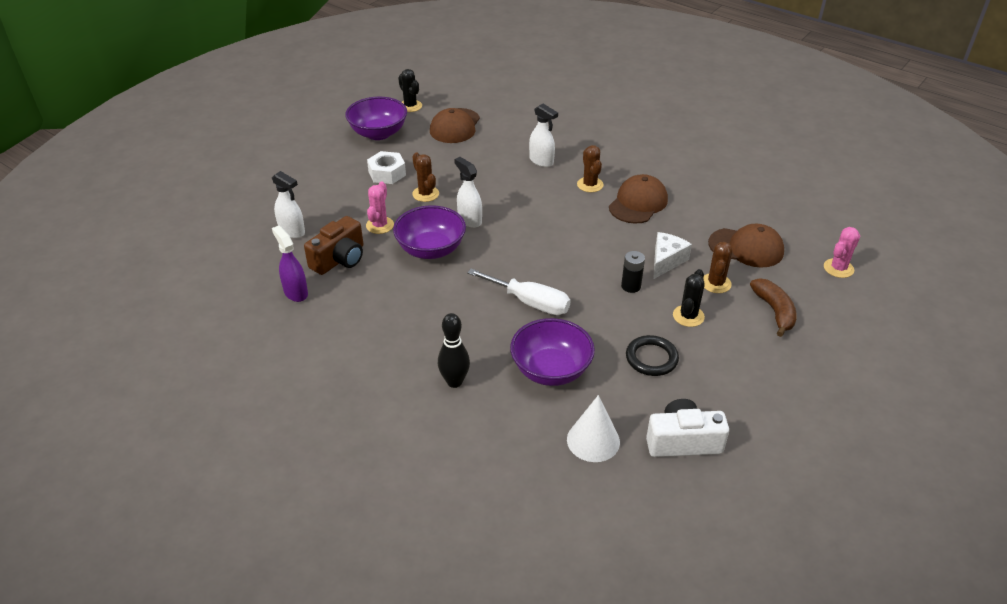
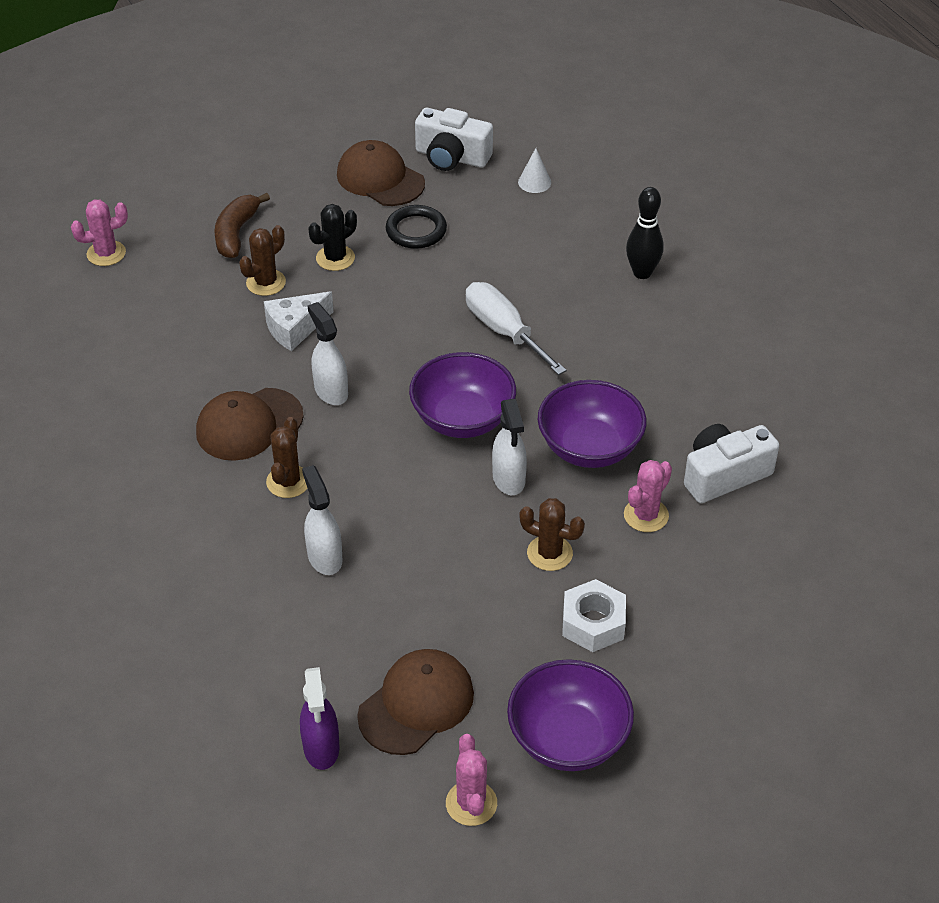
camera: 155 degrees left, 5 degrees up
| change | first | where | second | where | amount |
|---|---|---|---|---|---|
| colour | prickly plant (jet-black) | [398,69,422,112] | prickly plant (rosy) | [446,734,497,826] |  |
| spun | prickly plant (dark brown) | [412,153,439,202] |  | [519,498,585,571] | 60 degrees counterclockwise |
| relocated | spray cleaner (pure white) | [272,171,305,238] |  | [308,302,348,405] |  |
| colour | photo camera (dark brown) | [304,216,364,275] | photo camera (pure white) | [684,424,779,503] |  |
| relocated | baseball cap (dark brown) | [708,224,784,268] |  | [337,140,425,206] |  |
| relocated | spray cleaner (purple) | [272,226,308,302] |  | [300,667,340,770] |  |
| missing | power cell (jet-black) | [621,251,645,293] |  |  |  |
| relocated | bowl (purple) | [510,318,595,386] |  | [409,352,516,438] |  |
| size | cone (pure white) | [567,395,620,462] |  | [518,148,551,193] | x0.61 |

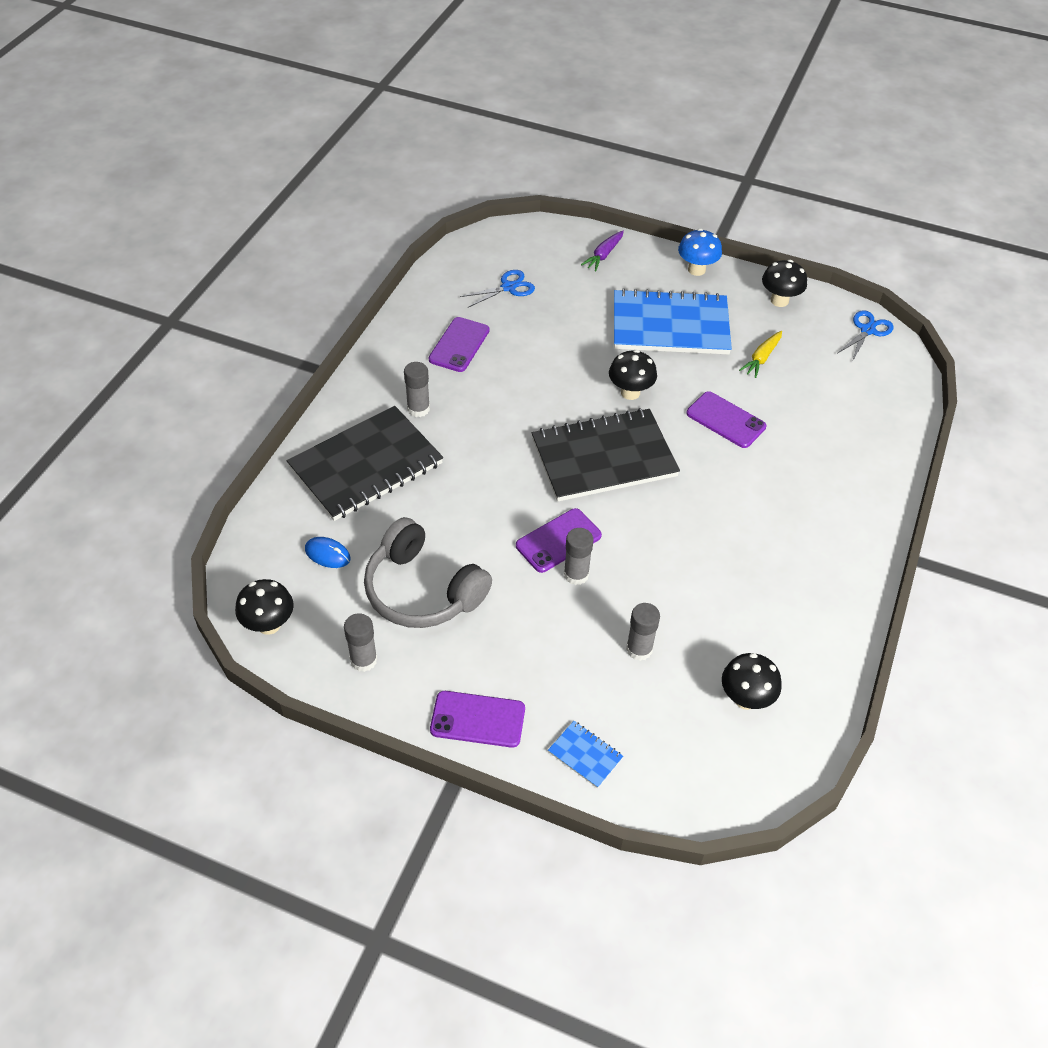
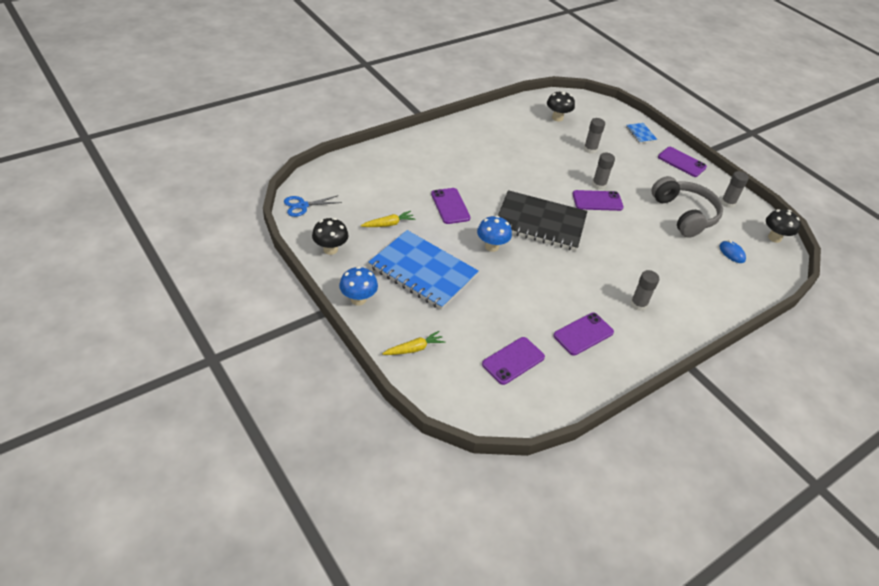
camera: 150 degrees left, 5 degrees down
| change | first | where | second | where | amount |
|---|---|---|---|---|---|
| colour | root vegetable (purple) | [581,231,624,271] | root vegetable (bright yellow) | [382,331,445,355] |  |
| exchanged | pair of scissors (cobalt) | [460,270,535,307] | smartphone (purple) | [482,337,545,385] |  |
| colour | fungus (jet-black) | [609,350,657,400] | fungus (cobalt) | [477,216,512,252] |  |
| missing | notebook (jet-black) | [287,406,443,521] |  |  |  |

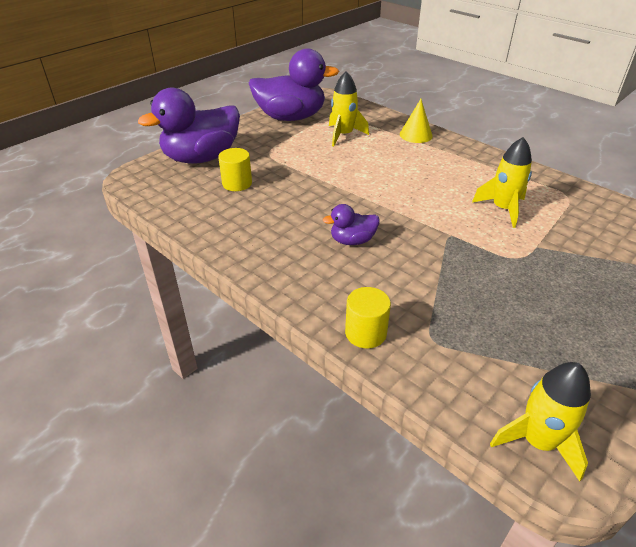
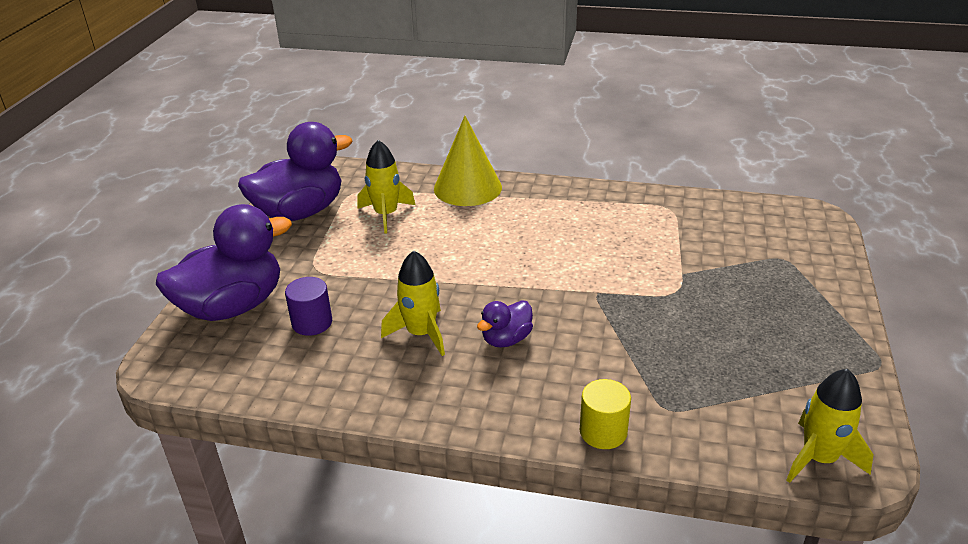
camera: 30 degrees left, 5 degrees down
| change | first | where | second | where | amount |
|---|---|---|---|---|---|
| spun | duck (purple) | [138,87,240,164] |  | [156,204,292,321] | 150 degrees counterclockwise |
| size | cone (bright yellow) | [400,99,433,143] |  | [434,116,502,206] | x1.66 |
| relocated | toy rocket (bright yellow) | [472,137,532,228] |  | [381,251,445,356] |  |
| colour | solid cylinder (bright yellow) | [218,148,252,191] | solid cylinder (purple) | [285,277,332,336] |  |

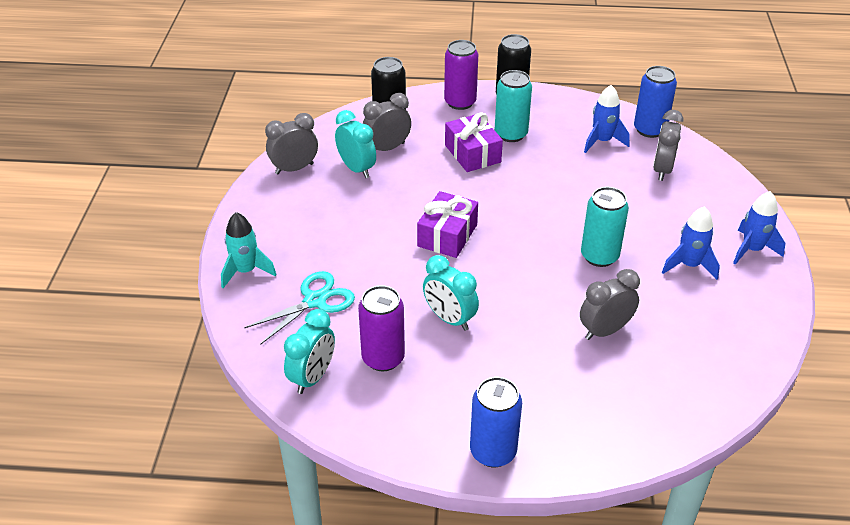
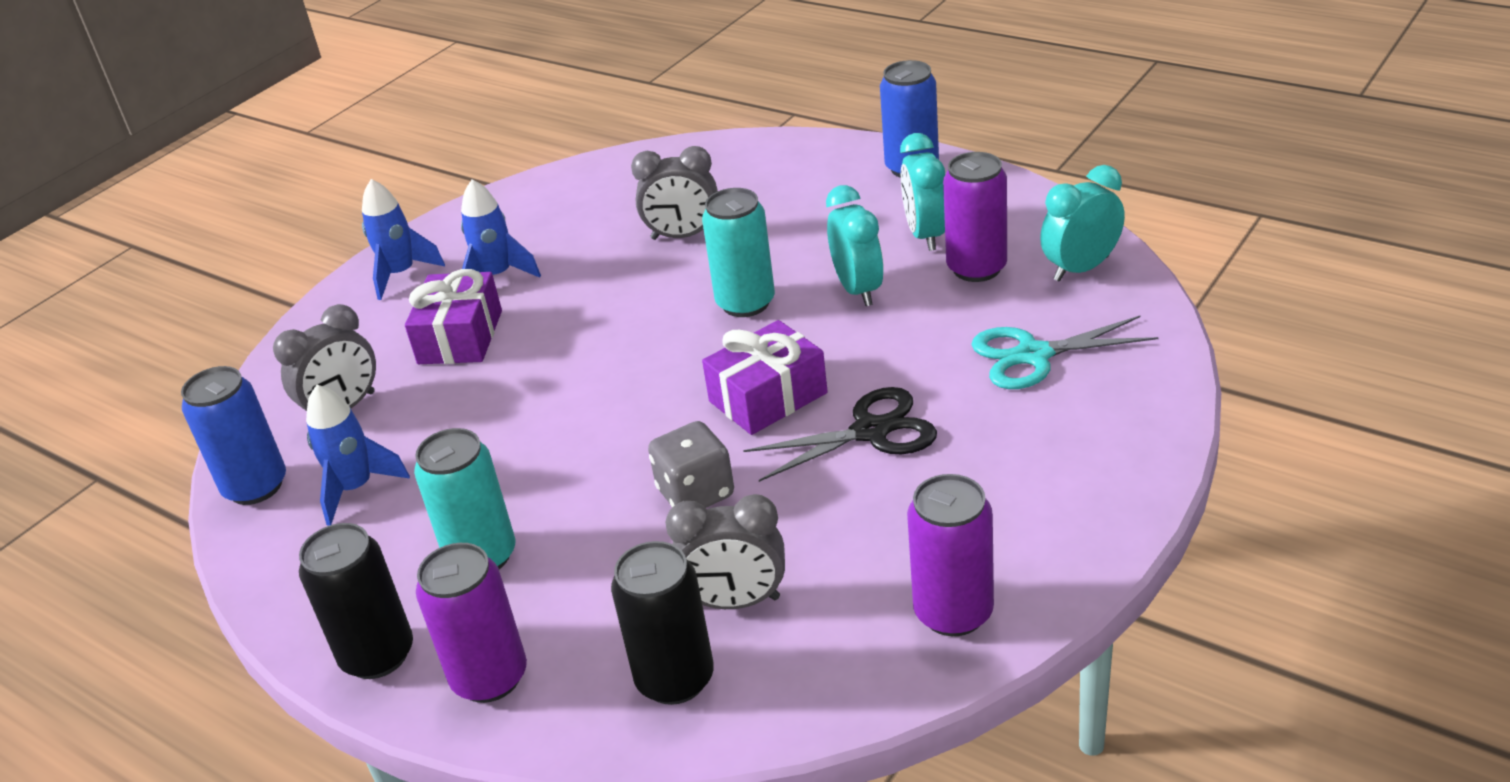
camera: 145 degrees left, 5 degrees down
| change | first | where | second | where | amount |
|---|---|---|---|---|---|
| relocated | alarm clock (teal) | [335,110,376,178] |  | [900,133,945,251] |  |
| relocated | present (purple) | [445,112,503,172] |  | [405,269,502,364] |  |
| exchanged | alarm clock (ash-grey) | [265,113,318,174] | soda can (purple) | [907,474,994,636] |  |
| relocated | soda can (teal) | [581,187,629,267] |  | [702,188,775,317] |  |
| missing | toy rocket (teal) | [221,212,277,288] |  |  |  |
| appeared |  |  | pair of scissors (jet-black) | [743,387,937,482] |  |
| appeared |  |  | die (ash-grey) | [648,421,734,508] |  |

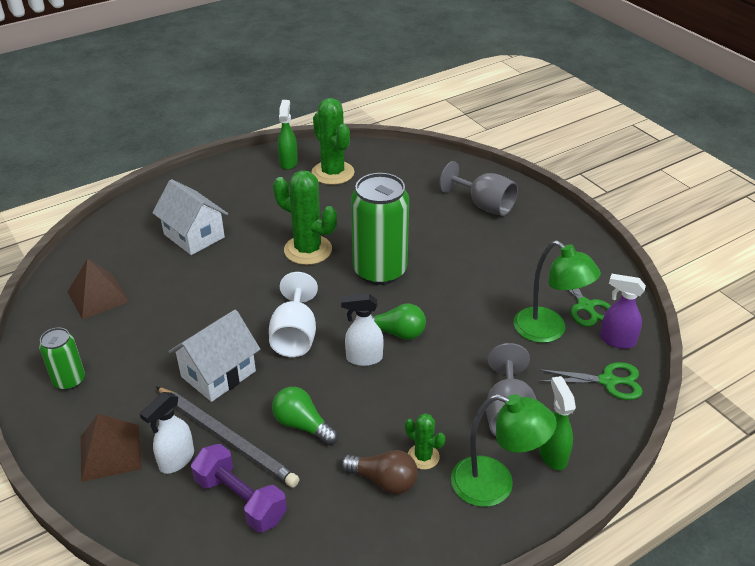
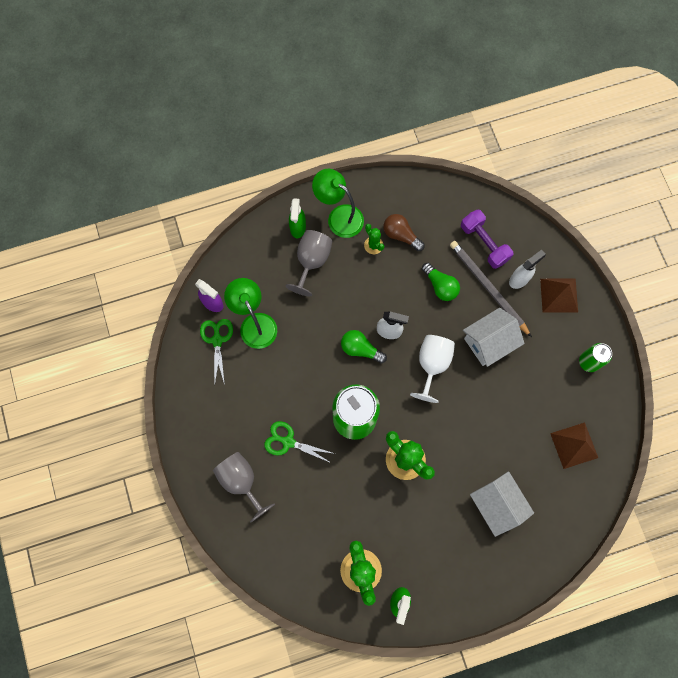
camera: 165 degrees left, 35 degrees up
| change | first | where | second | where | amount |
|---|---|---|---|---|---|
| relocated | pair of scissors (emerald) | [538,362,643,400] |  | [264,421,335,463] |  |

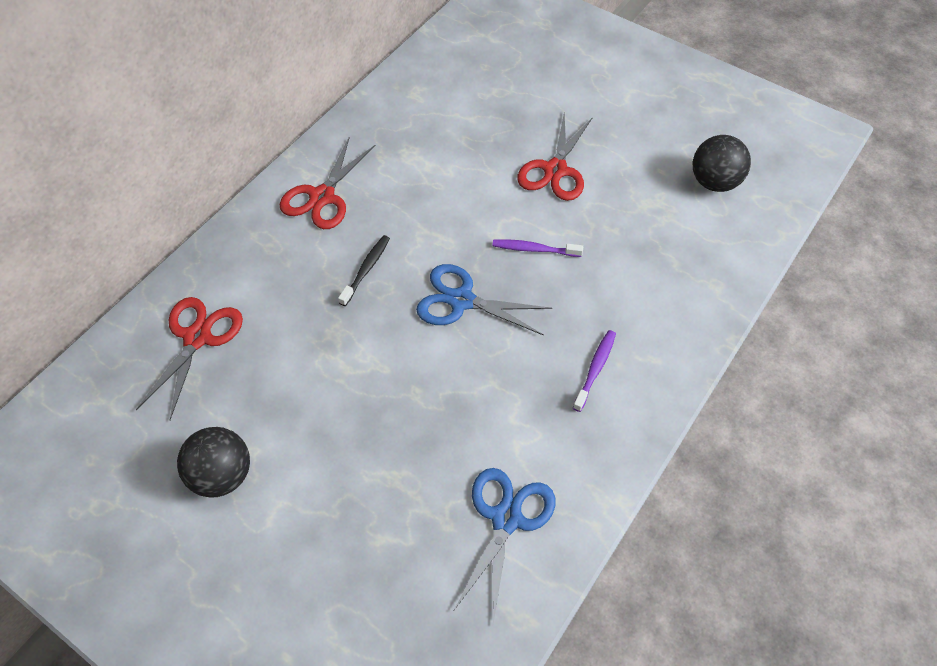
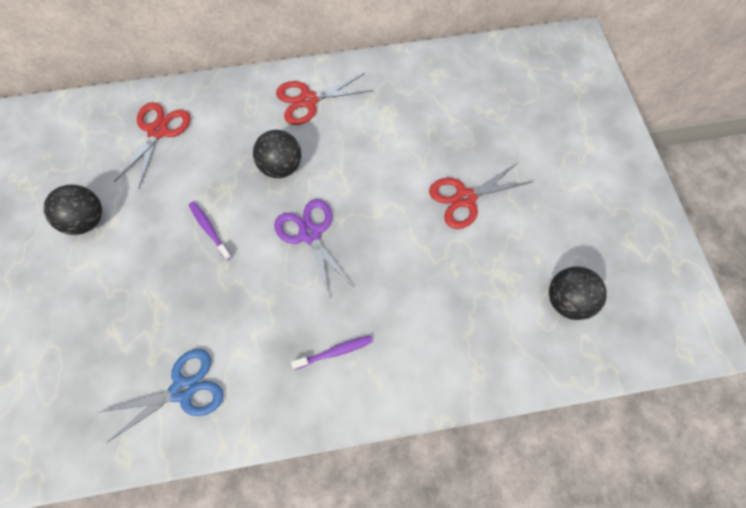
camera: 45 degrees right, 10 degrees up
| change | first | where | second | where | amount |
|---|---|---|---|---|---|
| exchanged | tooth brush (jet-black) | [338,235,390,306] | play ball (jet-black) | [253,130,301,178] |  |
| relocated | tooth brush (purple) | [492,239,583,257] |  | [189,201,232,260] |  |
| colour | pair of scissors (cobalt) | [416,264,552,335] | pair of scissors (purple) | [274,199,355,299] |  |
| spun | pair of scissors (crimson) | [136,297,243,420] |  | [114,102,191,188] | 45 degrees counterclockwise |

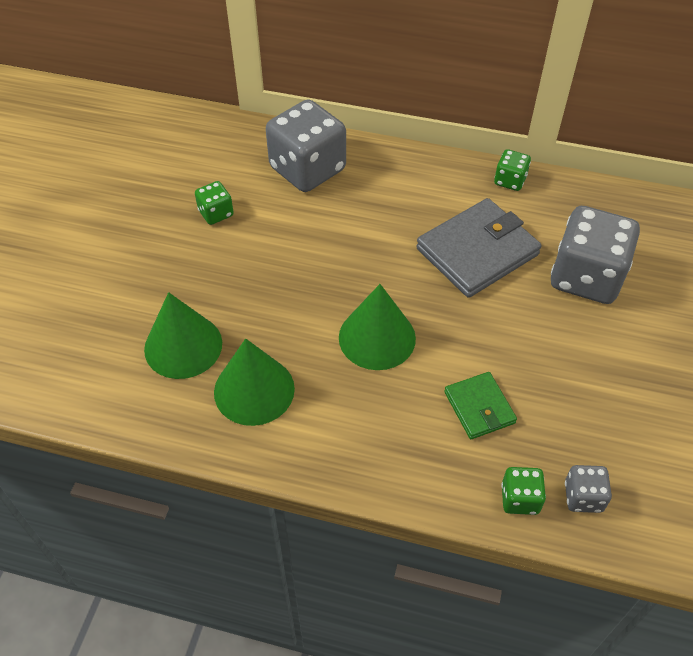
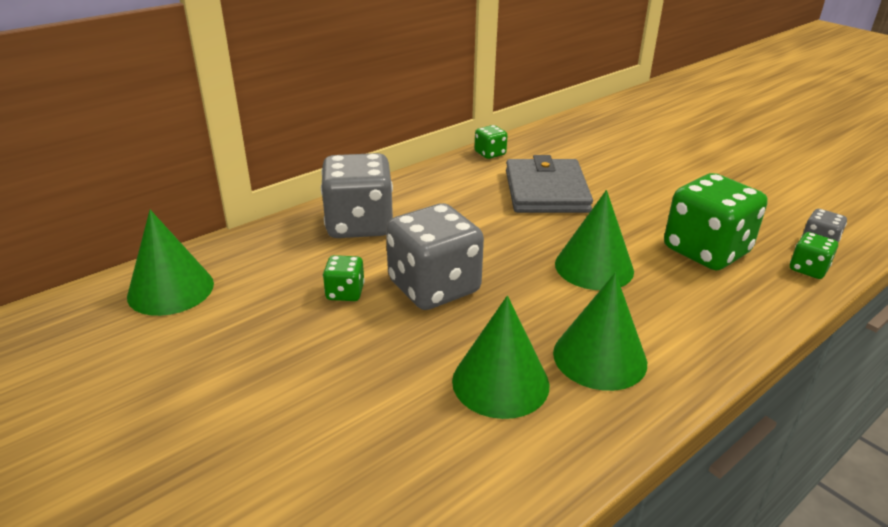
camera: 55 degrees left, 20 degrees down
| change | first | where | second | where | amount |
|---|---|---|---|---|---|
| relocated | die (ash-grey) | [551,206,640,304] |  | [386,203,484,310] |  |
| exchanged | wallet (emerald) | [444,372,517,439] | die (emerald) | [664,173,768,270] |  |
| appeared |  |  | cone (emerald) | [127,210,214,316] |  |

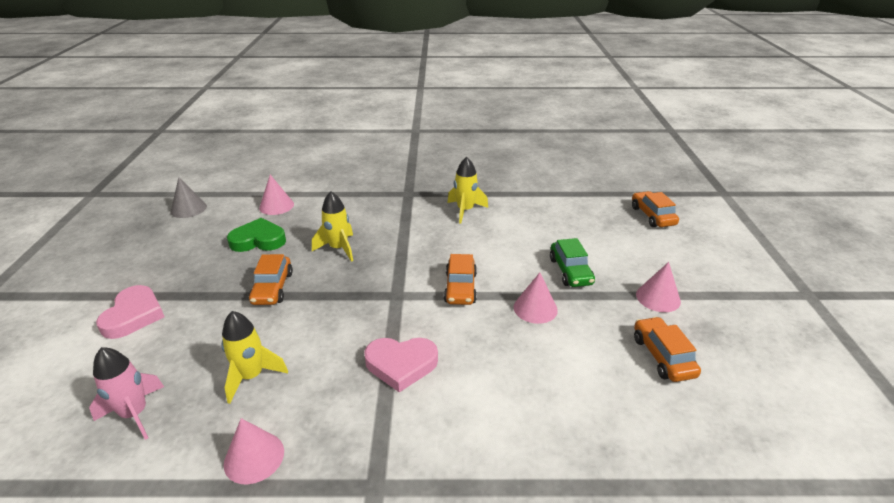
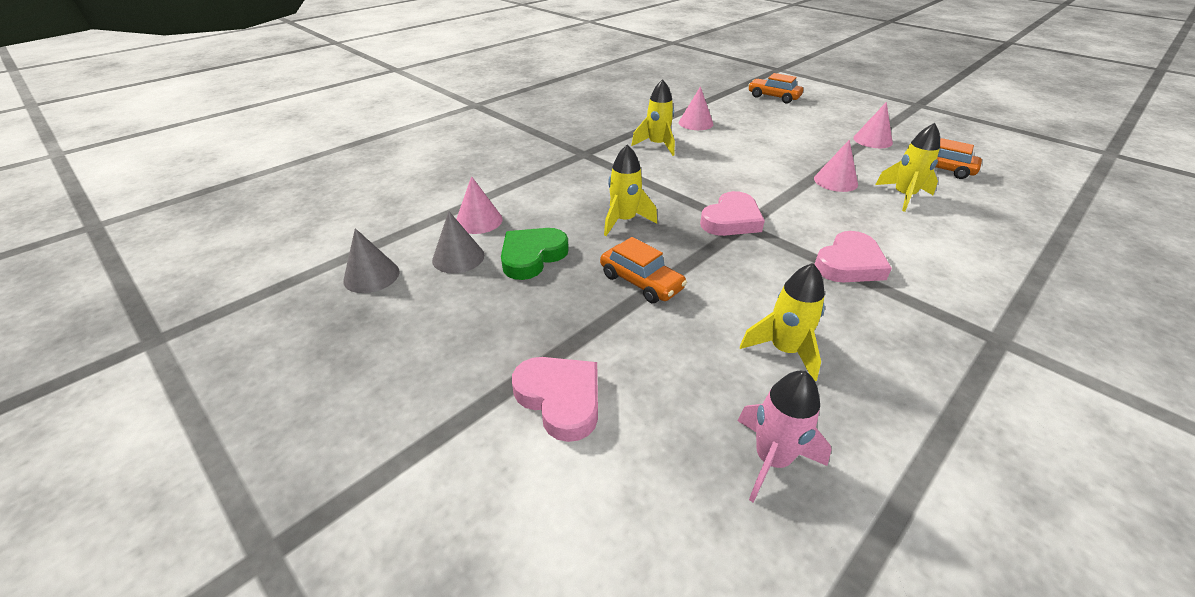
camera: 45 degrees left, 5 degrees up
| change | first | where | second | where | amount |
|---|---|---|---|---|---|
| missing | toy car (emerald) | [550,238,595,287] |  |  |  |
| missing | toy car (bright orange) | [444,254,477,305] |  |  |  |
| relocated | cone (rosy) | [224,418,284,484] |  | [679,86,713,130] |  |
| appeared |  |  | toy rocket (bright yellow) | [875,123,940,212] |  |
| appeared |  |  | heart shape (rosy) | [700,191,765,236] |  |
| appeared |  |  | cone (ash-grey) | [432,211,484,273] |  |

